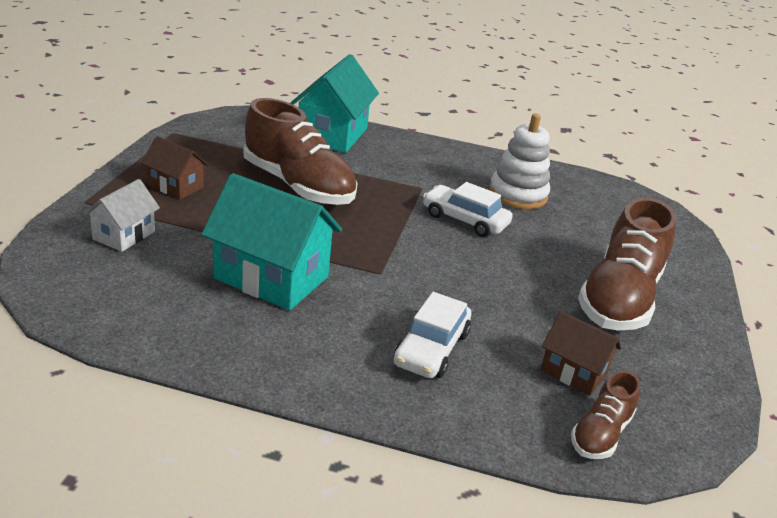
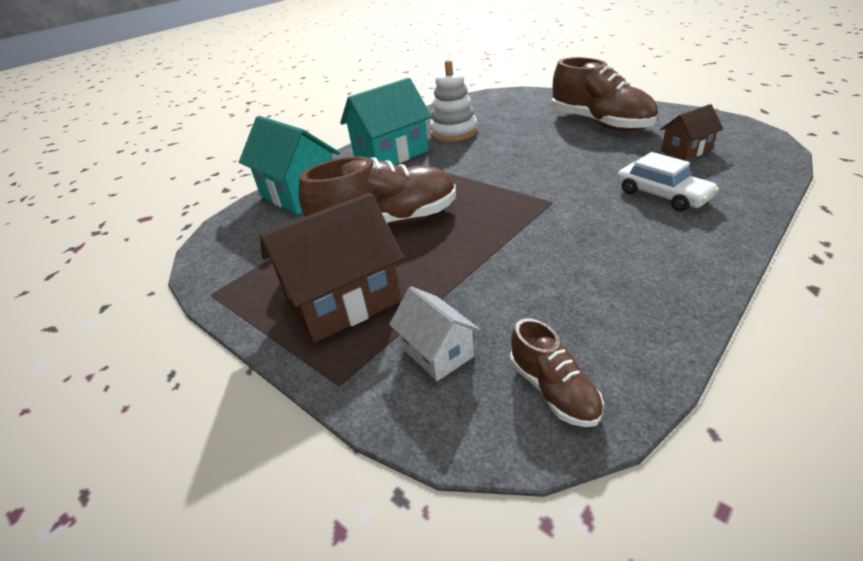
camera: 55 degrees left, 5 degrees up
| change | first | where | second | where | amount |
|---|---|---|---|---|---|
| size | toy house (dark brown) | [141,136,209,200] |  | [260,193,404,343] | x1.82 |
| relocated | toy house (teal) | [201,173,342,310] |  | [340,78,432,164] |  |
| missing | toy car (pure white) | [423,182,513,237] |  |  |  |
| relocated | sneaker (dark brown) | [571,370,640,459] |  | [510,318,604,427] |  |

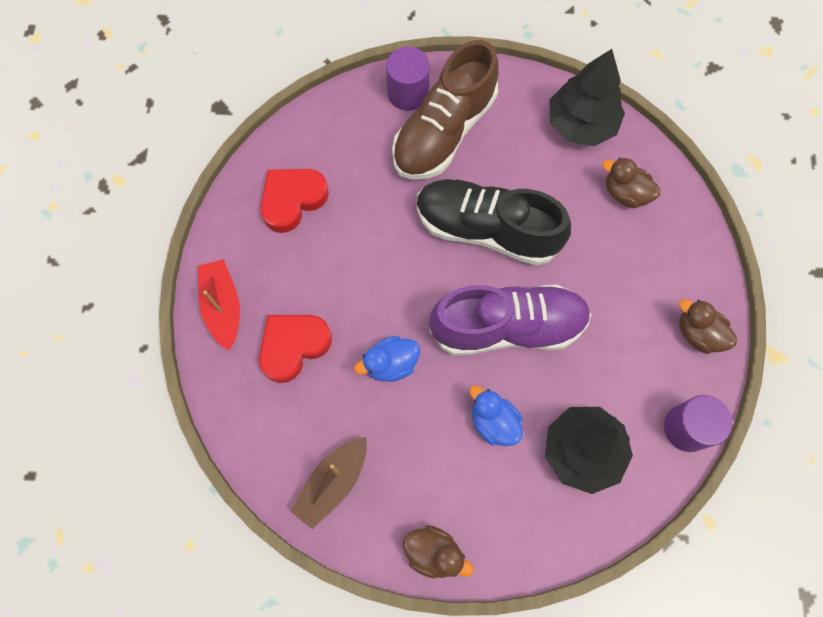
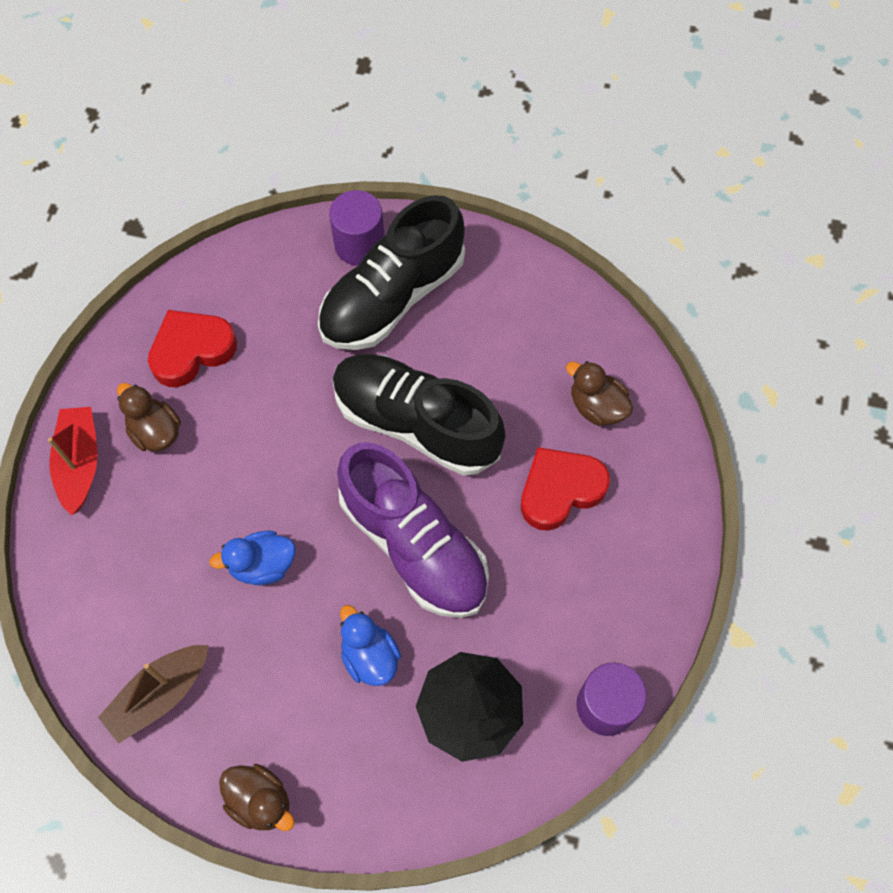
camera: 10 degrees right, 5 degrees down
| change | first | where | second | where | amount |
|---|---|---|---|---|---|
| colour | sneaker (dark brown) | [392,40,499,180] | sneaker (jet-black) | [318,195,465,350] |  |
| missing | fir tree (jet-black) | [550,49,625,146] |  |  |  |
| spun | sneaker (purple) | [429,285,591,356] |  | [337,442,489,618] | 45 degrees clockwise |
| relocated | duck (dark brown) | [679,299,737,354] |  | [117,383,181,452] |  |
| relocated | heart shape (crimson) | [259,315,332,383] |  | [521,447,610,531] |  |

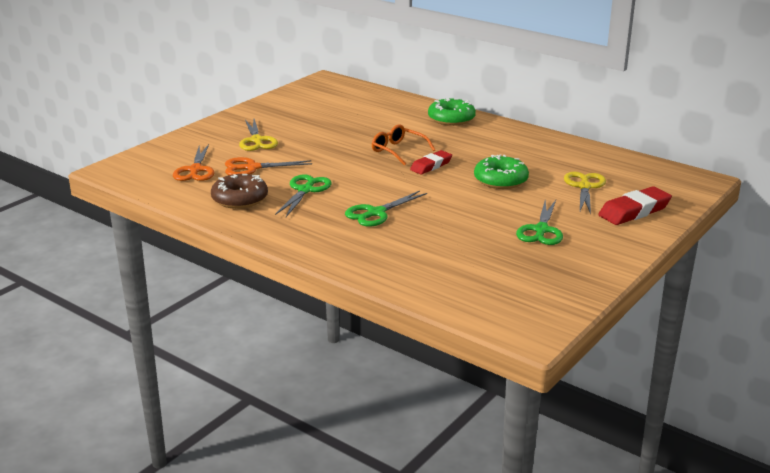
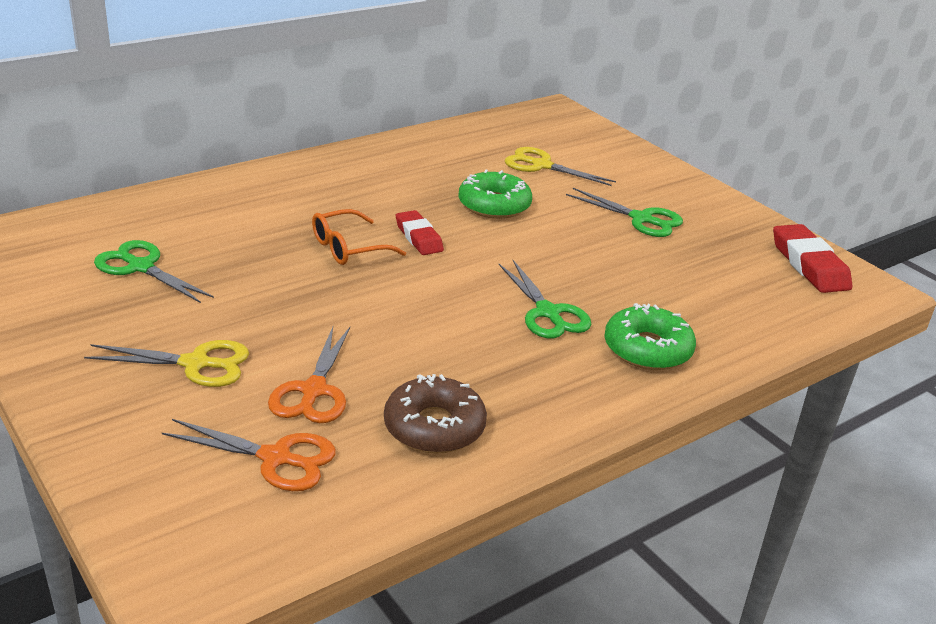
camera: 75 degrees left, 5 degrees up
| change | first | where | second | where | amount |
|---|---|---|---|---|---|
| relocated | doughnut (emerald) | [428,98,476,126] |  | [605,303,696,370] |  |
| relocated | pair of scissors (emerald) | [275,174,332,217] |  | [94,240,214,303] |  |
| relocated | eraser (crimson) | [598,186,672,225] |  | [773,224,852,293] |  |

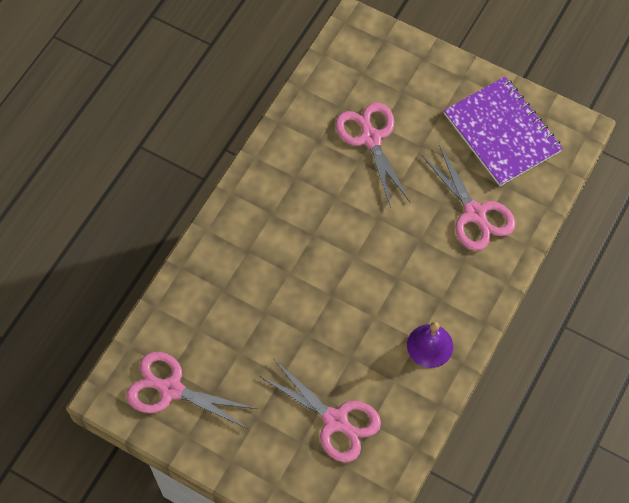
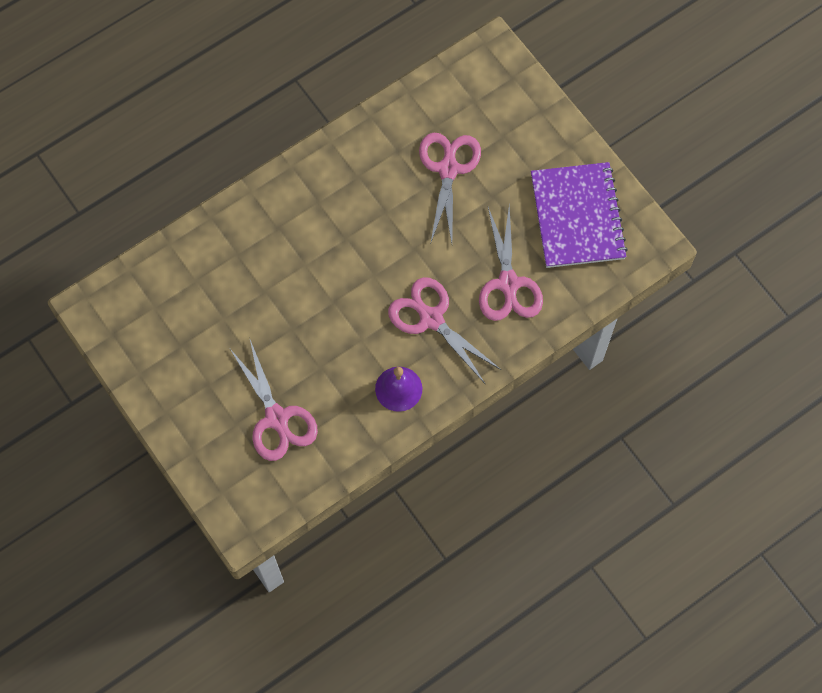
camera: 25 degrees right, 5 degrees up
| change | first | where | second | where | amount |
|---|---|---|---|---|---|
| relocated | pair of scissors (rosy) | [127,352,257,429] |  | [388,277,501,383] |  |

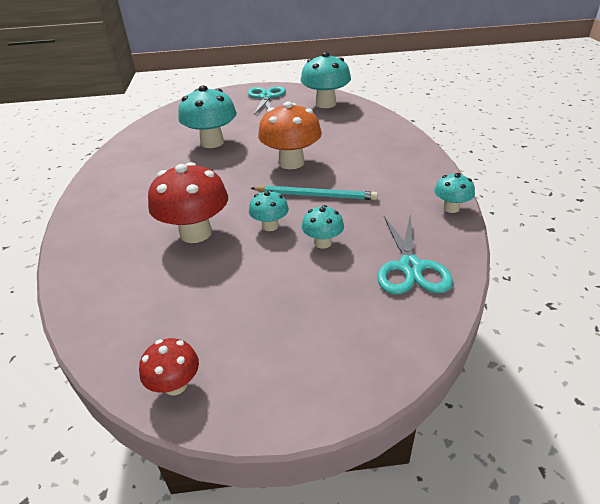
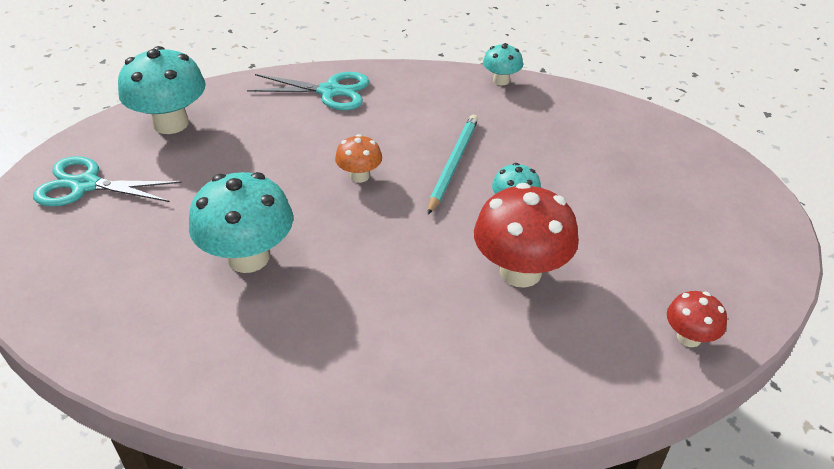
camera: 85 degrees left, 5 degrees up
| change | first | where | second | where | amount |
|---|---|---|---|---|---|
| size | fungus (bright orange) | [258,101,322,169] |  | [335,134,382,183] | x0.52 |
| missing | fungus (teal) | [302,205,344,249] |  |  |  |
| relocated | pair of scissors (teal) | [377,214,453,294] |  | [247,72,369,110] |  |
| relocated | fungus (crimson) | [139,338,199,395] |  | [667,291,727,347] |  |

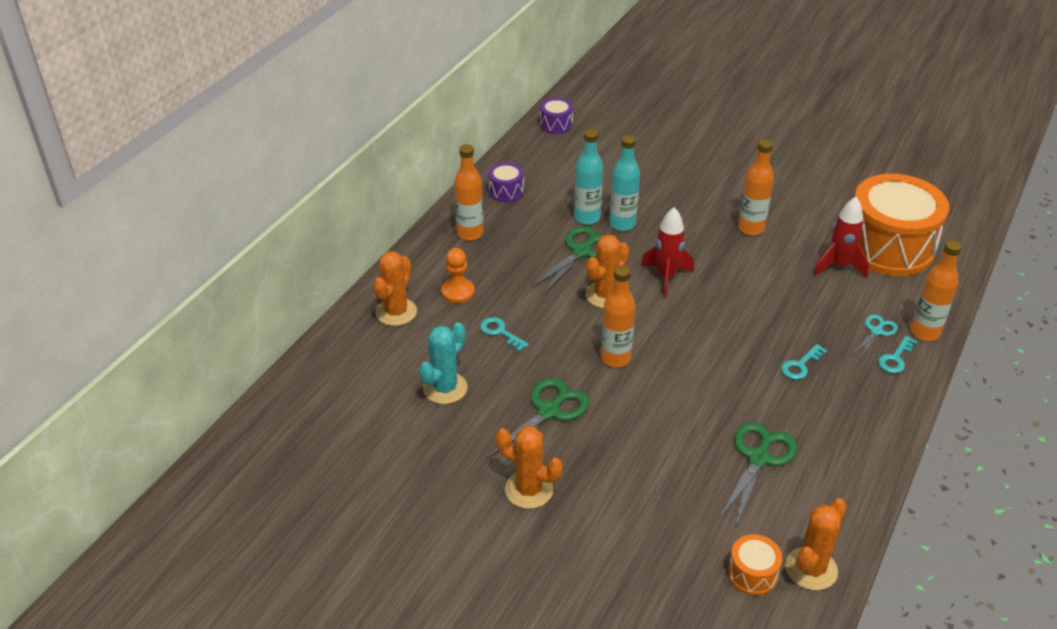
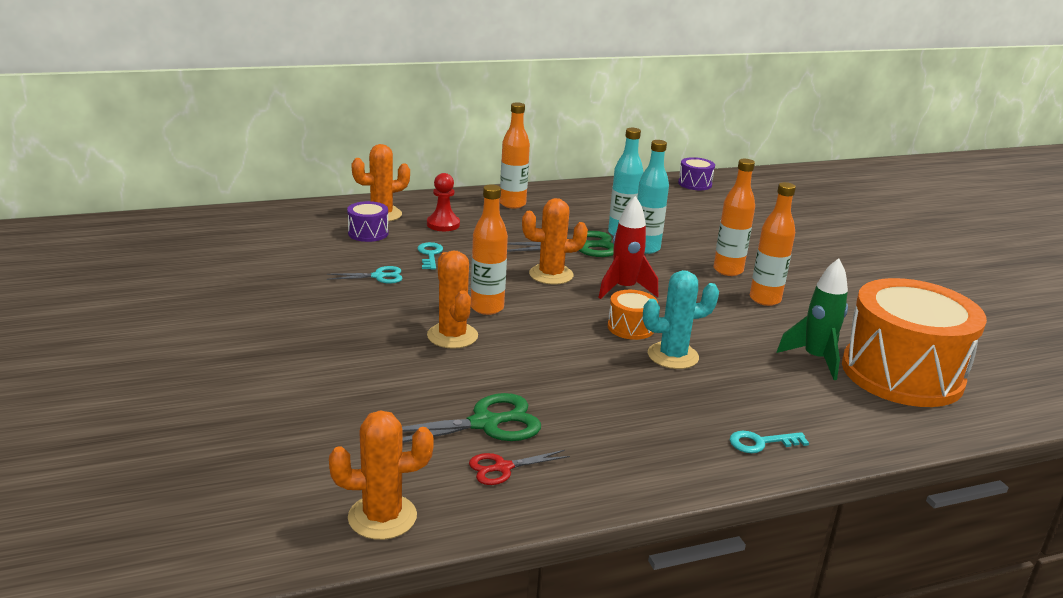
camera: 40 degrees right, 15 degrees down
| change | first | where | second | where | amount |
|---|---|---|---|---|---|
| relocated | snare drum (purple) | [488,162,524,202] |  | [347,201,388,242] |  |
| colour | toy rocket (crimson) | [813,197,869,278] | toy rocket (emerald) | [776,258,848,380] |  |
| relocated | drink bottle (bright orange) | [910,240,962,341] |  | [714,159,755,276] |  |
| colour | pawn (bright orange) | [441,248,475,303] | pawn (crimson) | [427,173,460,231] |  |
| relocated | pair of scissors (teal) | [852,314,898,359] |  | [327,266,403,284] |  |
| relocated | prickly plant (teal) | [419,322,467,404] |  | [643,270,719,369] |  |
| missing | key (teal) | [781,344,827,380] |  |  |  |
| missing | pair of scissors (emerald) | [486,378,590,468] |  |  |  |
| relocated | prickly plant (bright orange) | [496,426,563,509] |  | [427,250,478,349] |  |
| relocated | snare drum (bright orange) | [728,534,783,596] |  | [608,290,658,340] |  |
| appeared |  |  | pair of scissors (crimson) | [469,450,570,485] |  |

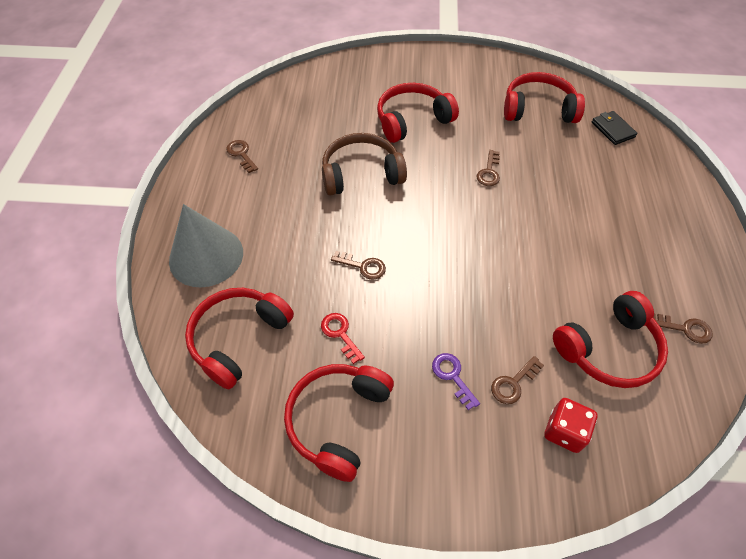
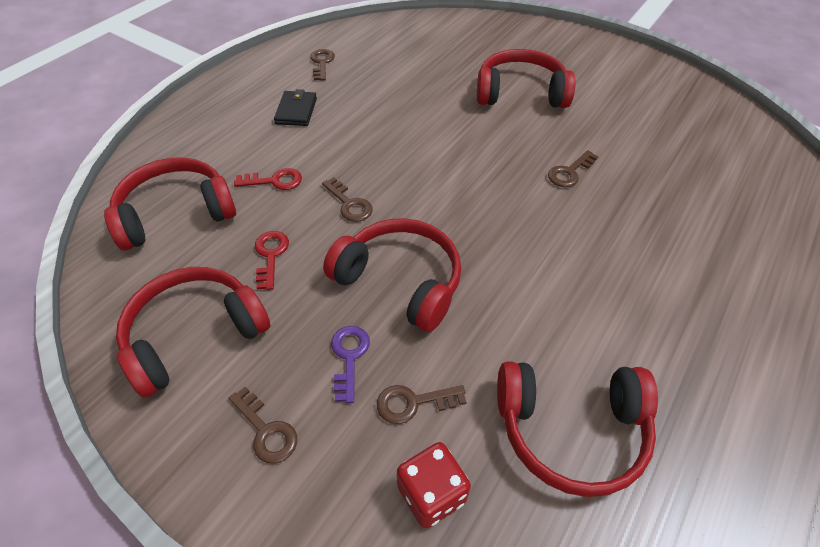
camera: 30 degrees right, 5 degrees down
| change | first | where | second | where | amount |
|---|---|---|---|---|---|
| relocated | headset (crimson) | [504,72,585,123] |  | [323,218,461,332] |  |
| relocated | wallet (jet-black) | [592,111,638,145] |  | [274,89,317,126] |  |
| missing | headset (dark brown) | [322,133,407,196] |  |  |  |
| missing | cone (ash-grey) | [169,204,243,287] |  |  |  |
| relocated | key (dark brown) | [653,314,713,344] |  | [229,387,297,464] |  |
| appeared |  |  | key (crimson) | [234,168,302,190] |  |

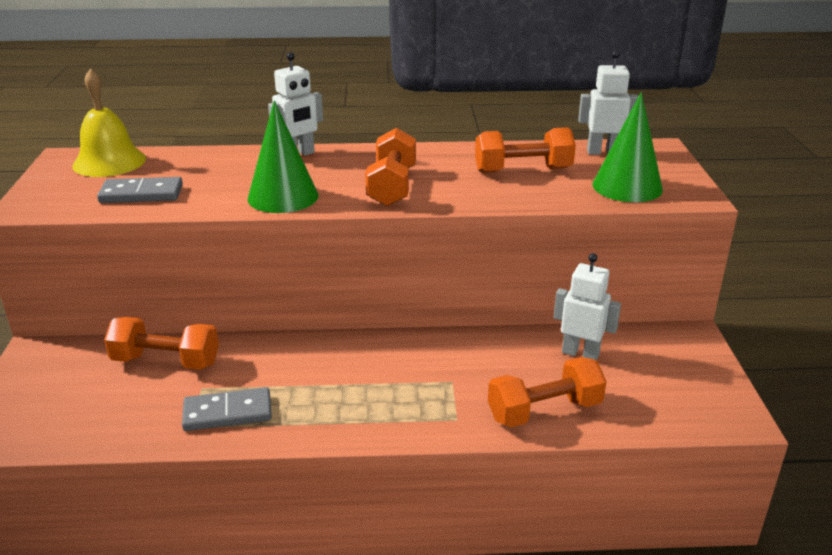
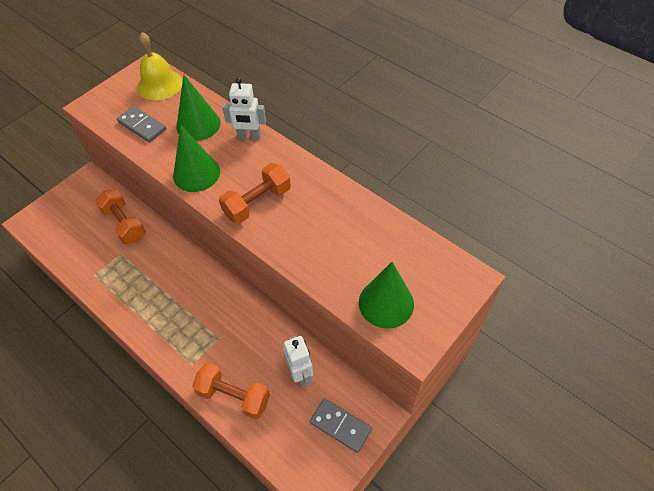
camera: 45 degrees right, 25 degrees up
| change | first | where | second | where | amount |
|---|---|---|---|---|---|
| missing | robot (pure white) | [578,50,639,155] |  |  |  |
| missing | free weight (bright orange) | [475,127,576,173] |  |  |  |
| relocated | domino (ash-grey) | [182,387,272,431] |  | [310,398,372,453] |  |
| appeared |  |  | cone (emerald) | [177,75,220,141] |  |

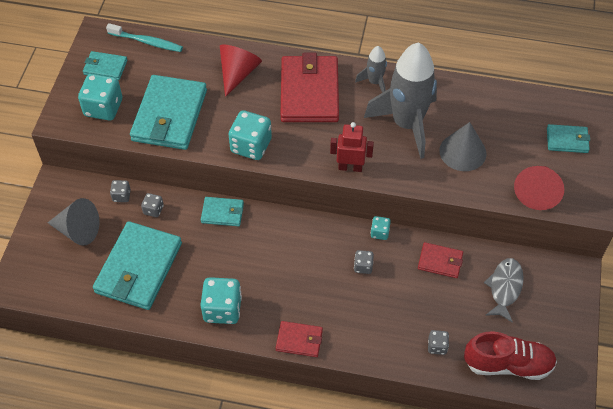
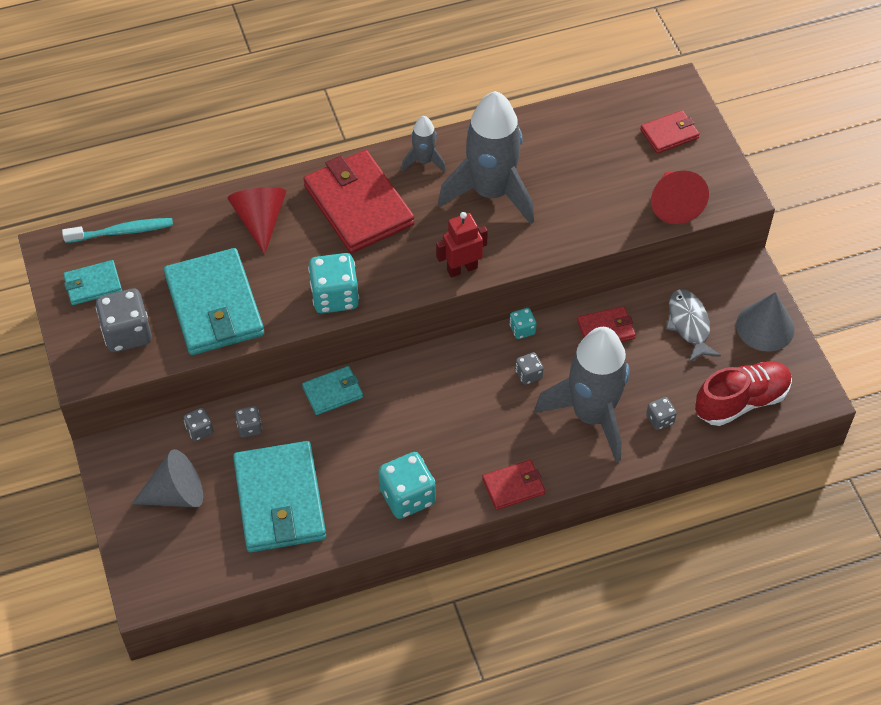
camera: 30 degrees left, 0 degrees up
| change | first | where | second | where | amount |
|---|---|---|---|---|---|
| colour | die (teal) | [78,74,122,121] | die (ash-grey) | [96,289,152,352] |  |
| relocated | cone (ash-grey) | [439,122,487,171] |  | [736,292,795,352] |  |
| colour | wallet (teal) | [547,124,590,153] | wallet (crimson) | [640,110,700,153] |  |
| appeared |  |  | toy rocket (ash-grey) | [534,327,629,463] |  |

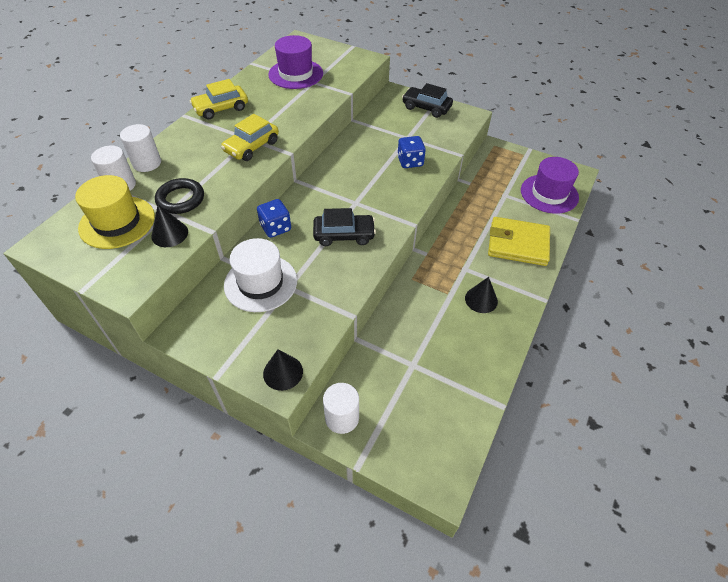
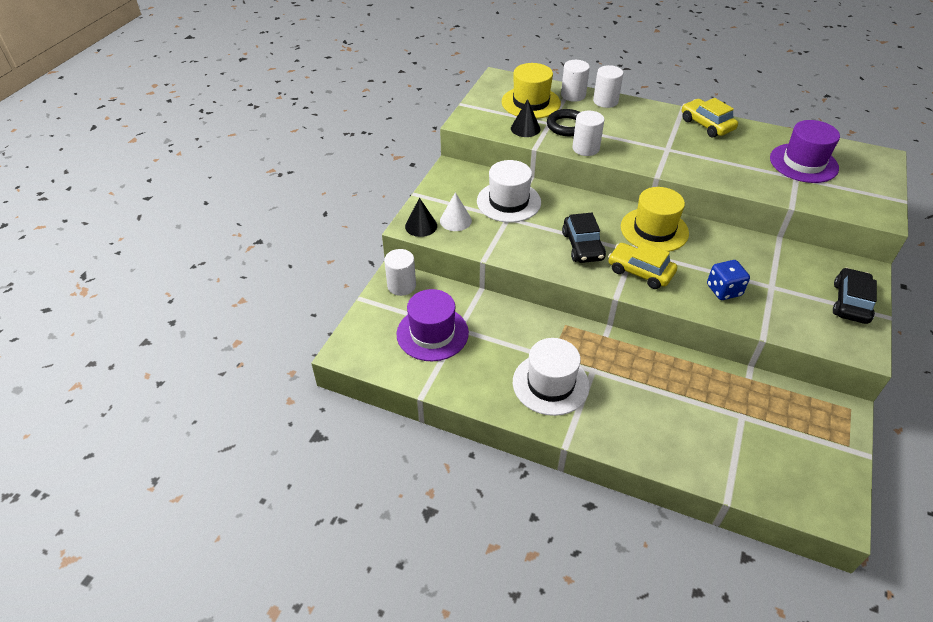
camera: 85 degrees right, 5 degrees down
| change | first | where | second | where | amount |
|---|---|---|---|---|---|
| relocated | toy car (bright yellow) | [221,114,279,161] |  | [608,242,677,289] |  |
| relocated | tall hat (purple) | [521,157,579,214] |  | [396,289,469,361] |  |
| missing | die (cobalt) | [257,199,291,238] |  |  |  |
| missing | wallet (bright yellow) | [488,217,550,266] |  |  |  |
| exchanged | cone (jet-black) | [465,277,498,313] | tall hat (pure white) | [513,338,590,416] |  |
| appeared |  |  | solid cylinder (pure white) | [572,111,604,156] |  |
| appeared |  |  | tall hat (bright yellow) | [621,187,689,252] |  |
| appeared |  |  | cone (pure white) | [440,192,472,231] |  |

